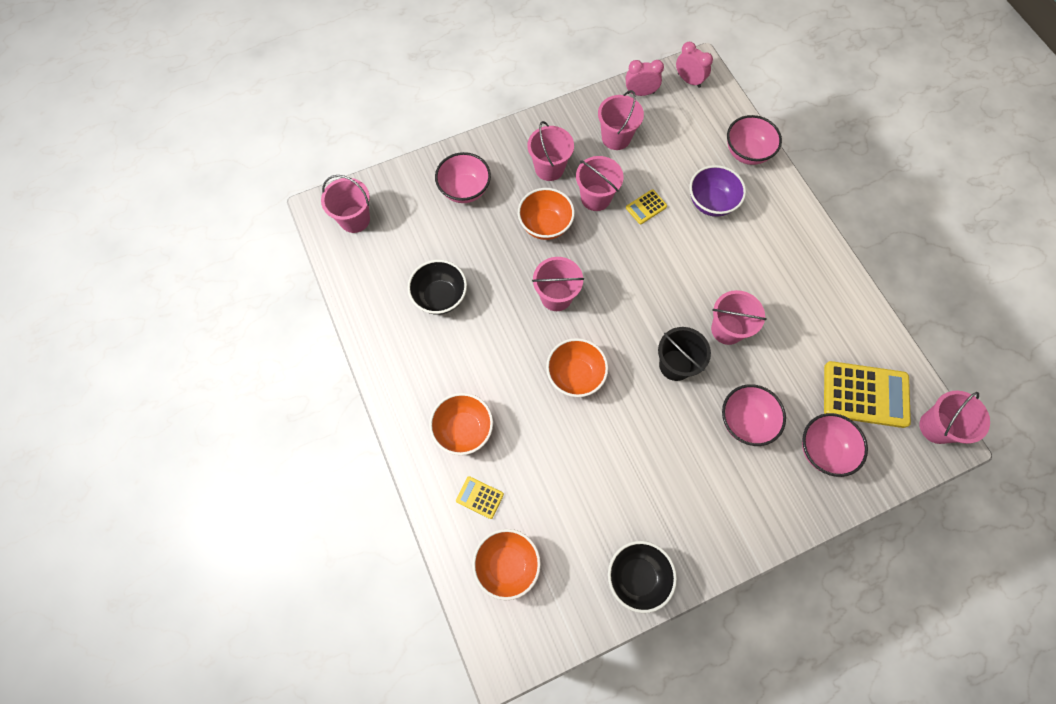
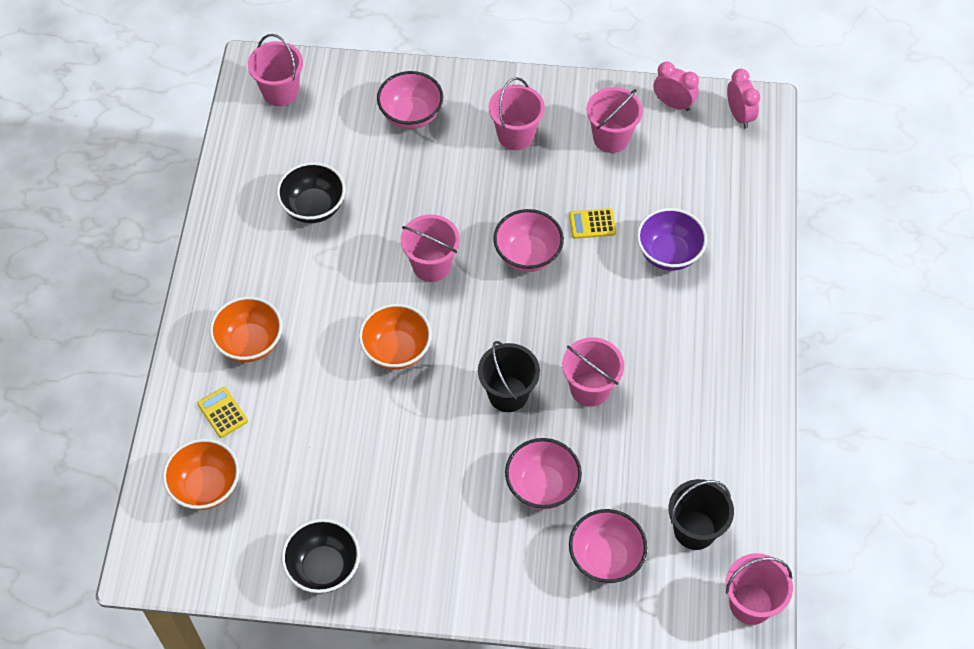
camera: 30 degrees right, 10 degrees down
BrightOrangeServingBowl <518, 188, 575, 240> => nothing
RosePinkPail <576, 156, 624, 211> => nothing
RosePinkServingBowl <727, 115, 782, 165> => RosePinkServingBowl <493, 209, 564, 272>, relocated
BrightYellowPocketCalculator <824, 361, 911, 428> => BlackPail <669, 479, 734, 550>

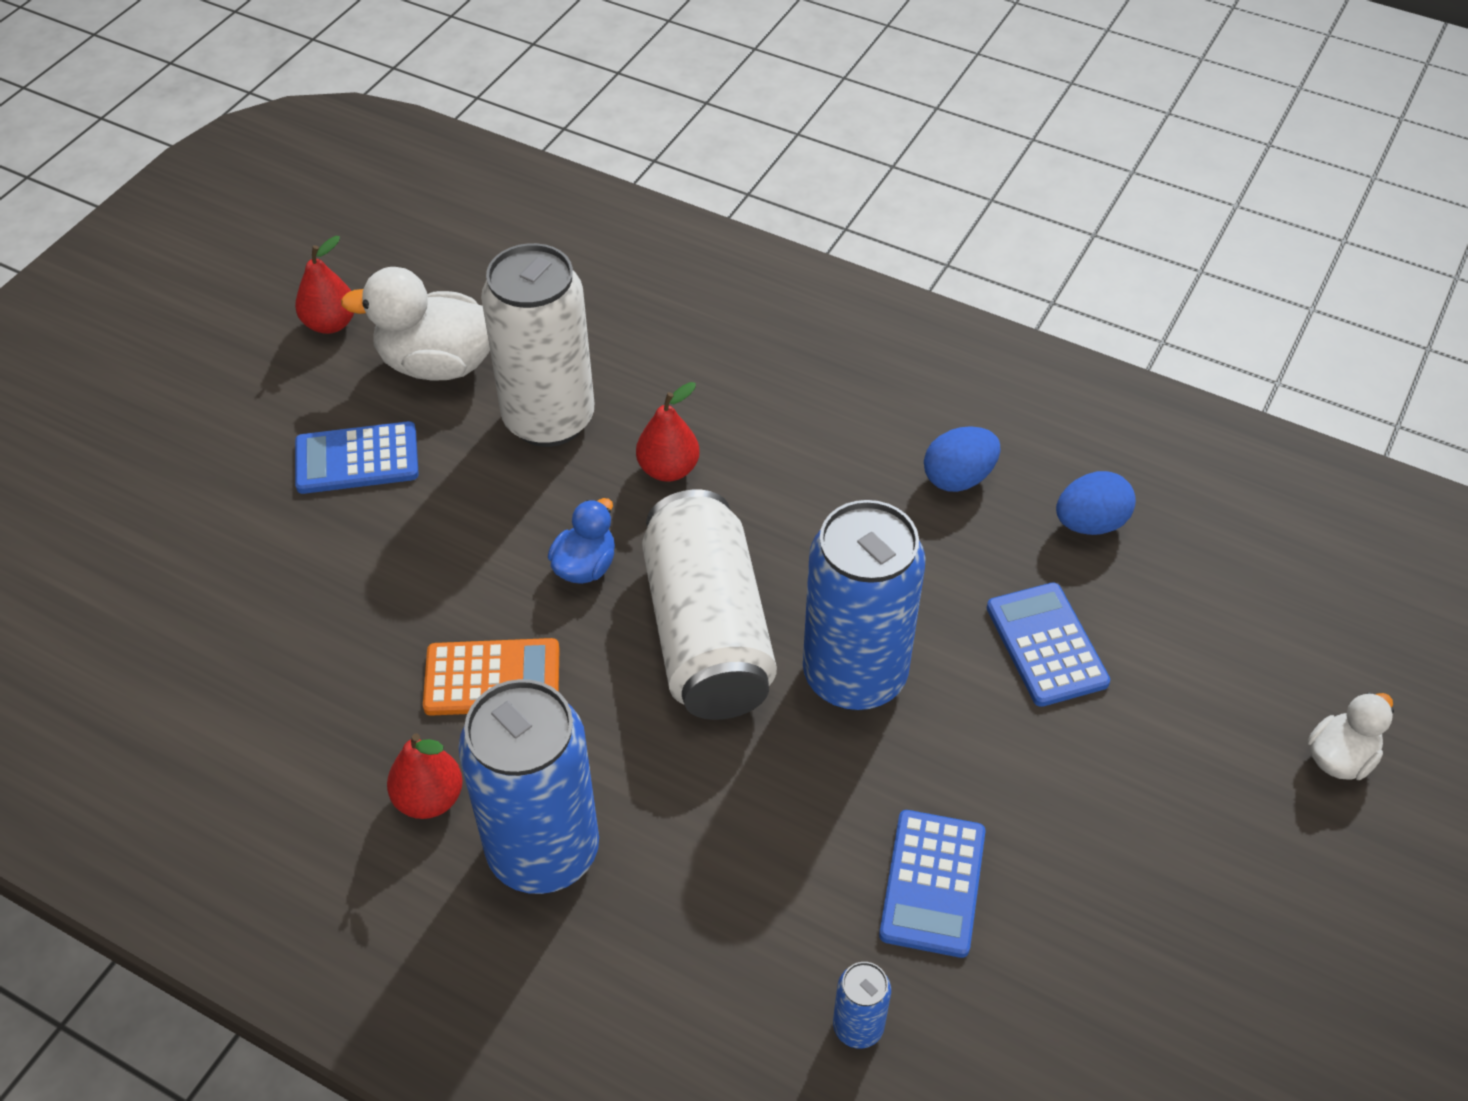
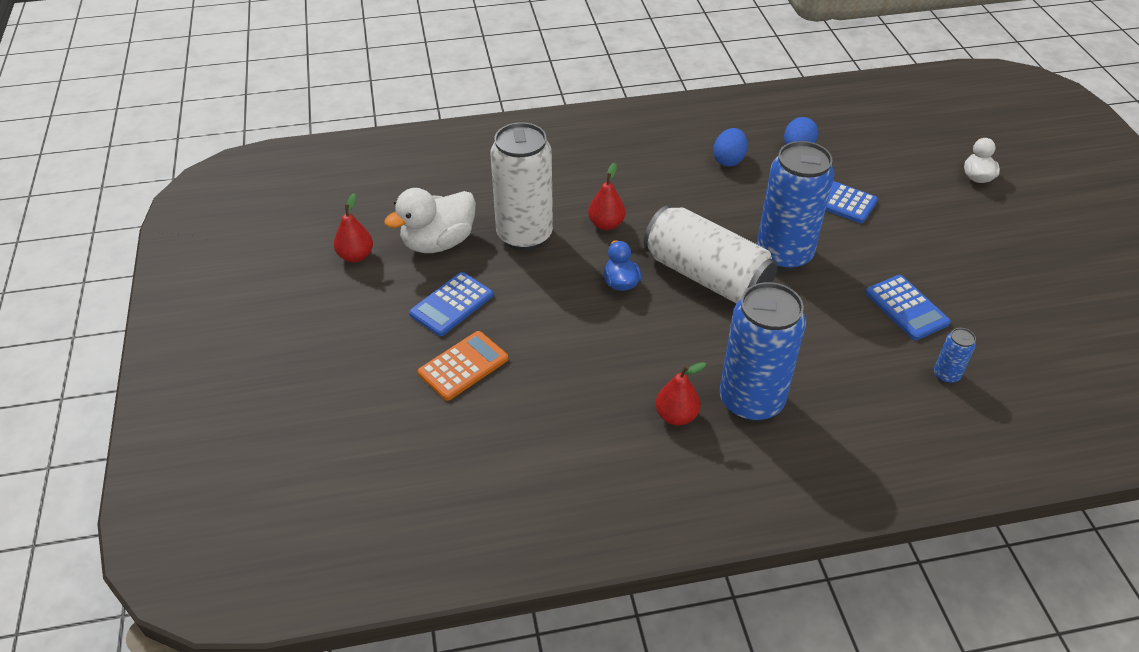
camera: 40 degrees left, 5 degrees down
BrightOrangePocketCalculator <423, 638, 560, 716> => BrightOrangePocketCalculator <418, 331, 508, 401>, relocated

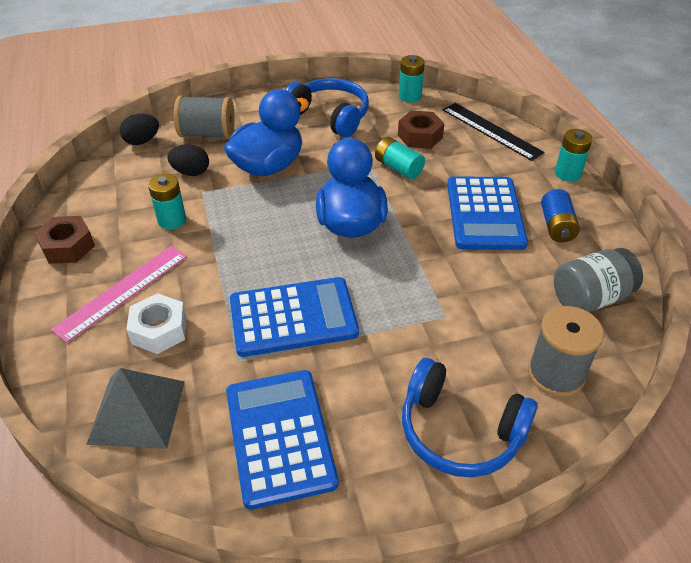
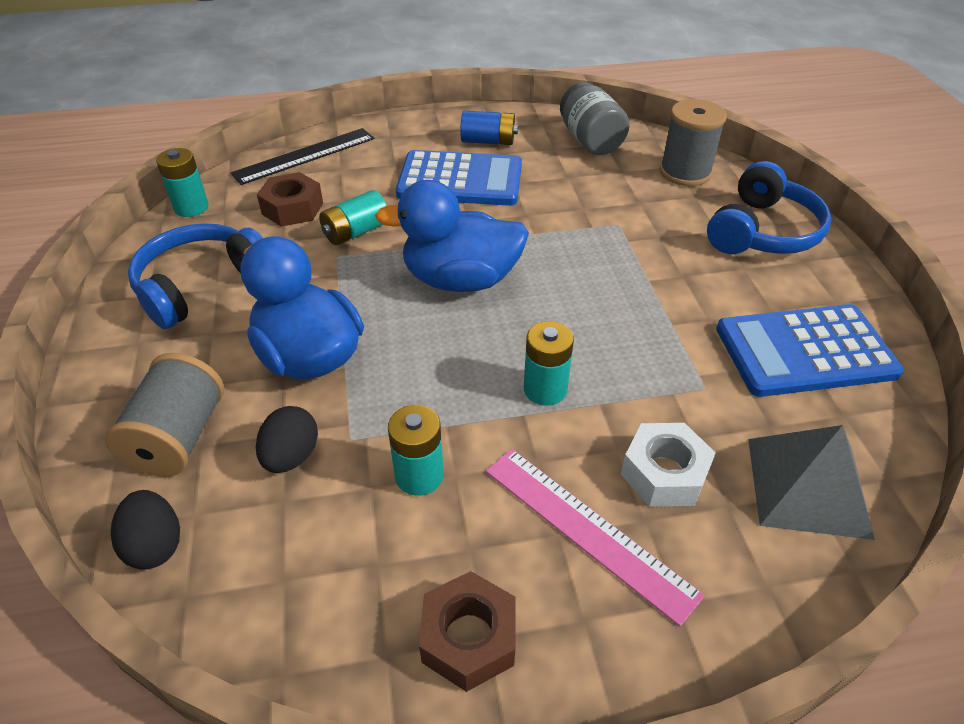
camera: 85 degrees left, 0 degrees up
CobaltPocketCalculator <230, 277, 359, 357> => nothing
TurquoisePowerCell <555, 129, 593, 182> => TurquoisePowerCell <524, 321, 574, 406>, relocated

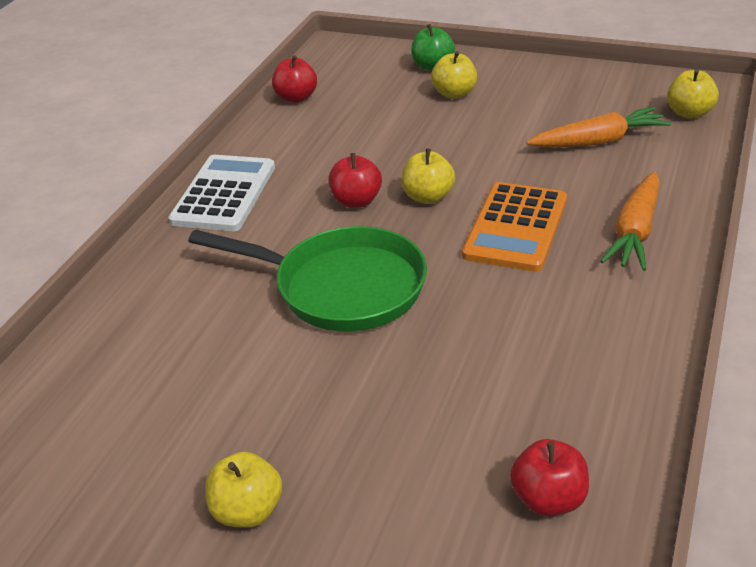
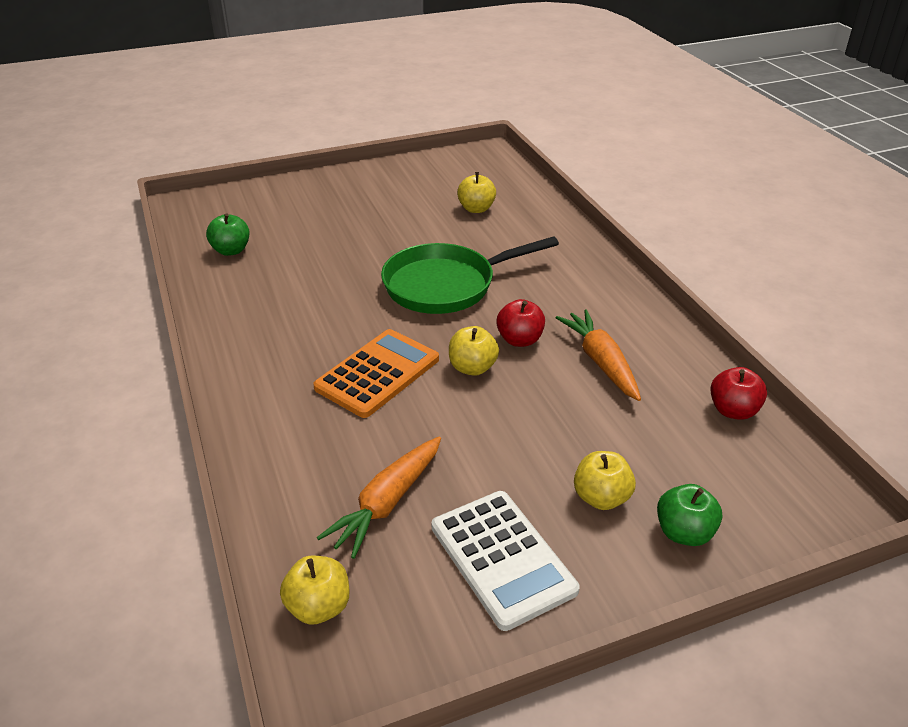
camera: 135 degrees right, 0 degrees up
WhitePocketCalculator <168, 155, 275, 231> => WhitePocketCalculator <432, 491, 580, 631>, relocated
BrightYellowAppleFruit <205, 452, 282, 528> => BrightYellowAppleFruit <457, 172, 496, 213>, relocated
BrightOrangeRootVegetable <600, 172, 660, 271> => BrightOrangeRootVegetable <556, 309, 641, 401>, relocated
RedAppleFruit <510, 439, 589, 516> => LeafGreenAppleFruit <206, 213, 250, 256>
BrightOrangePocketCalculator <462, 182, 567, 272> => BrightOrangePocketCalculator <313, 329, 439, 418>, 60 degrees clockwise

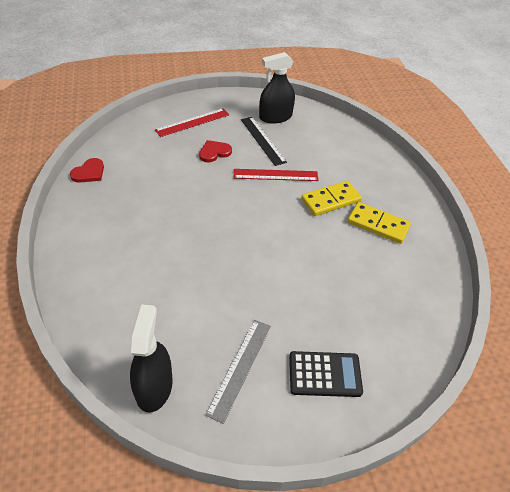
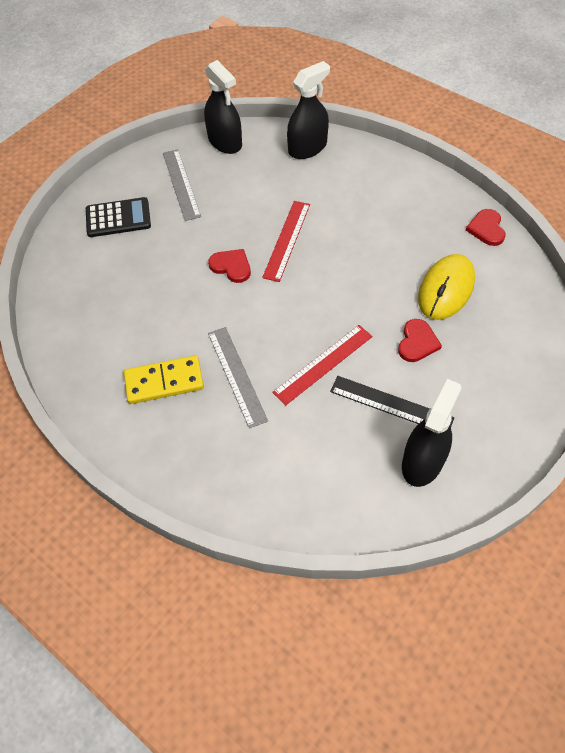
camera: 145 degrees right, 10 degrees up
nothing => RedHeartShape <208, 249, 251, 283>
nothing => BlackSprayBottle <287, 61, 330, 159>
nothing => BrightYellowComputerMouse <418, 254, 475, 320>
RedMeasuringStick <155, 108, 229, 137> => RedMeasuringStick <262, 201, 310, 282>, relocated
BrightYellowDominoTile <301, 181, 362, 216> => AshGreyMeasuringStick <208, 327, 268, 429>
BlackPocketCalculator <289, 351, 363, 397> => BlackPocketCalculator <86, 197, 151, 237>, 150 degrees counterclockwise

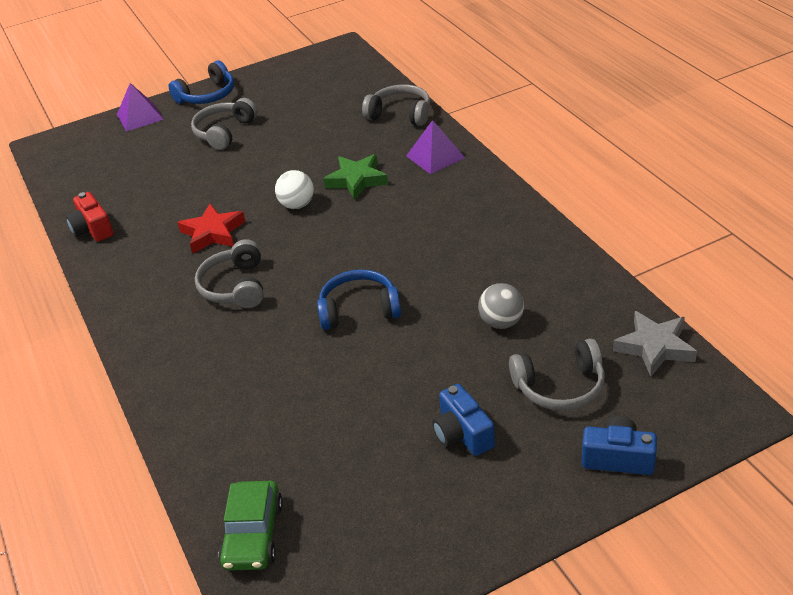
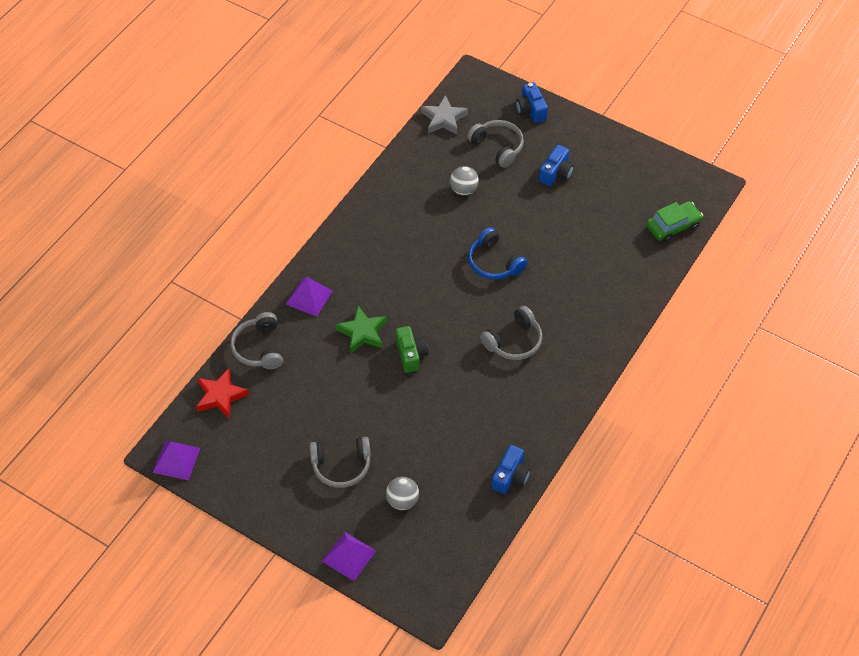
camera: 125 degrees left, 15 degrees up
CobaltHeadphones <169, 60, 234, 104> => nothing
nothing => PurplePyramidShape <152, 440, 200, 480>
nothing => AshGreySphere <386, 477, 419, 510>
RedFivePointedStar <177, 204, 246, 253> => RedFivePointedStar <196, 368, 249, 418>, relocated
WhiteSphere <275, 170, 314, 209> => LeafGreenCompactCamera <395, 326, 429, 373>
RedCompactCamera <66, 192, 114, 242> => CobaltCompactCamera <492, 445, 530, 494>

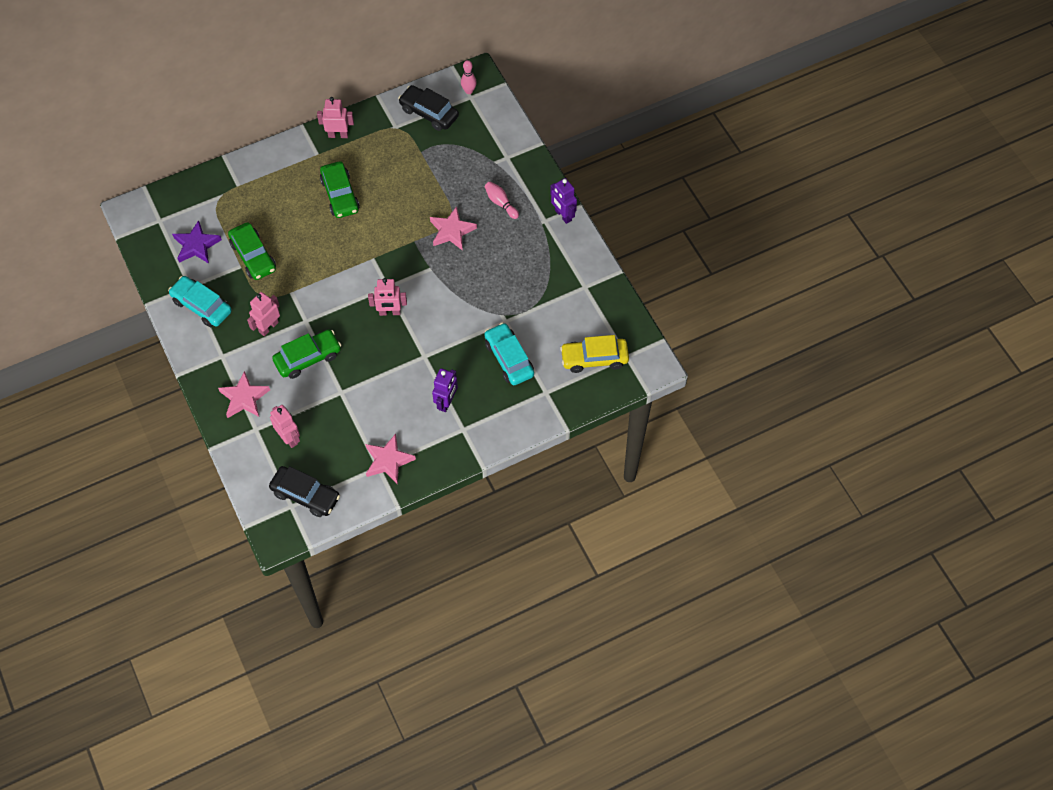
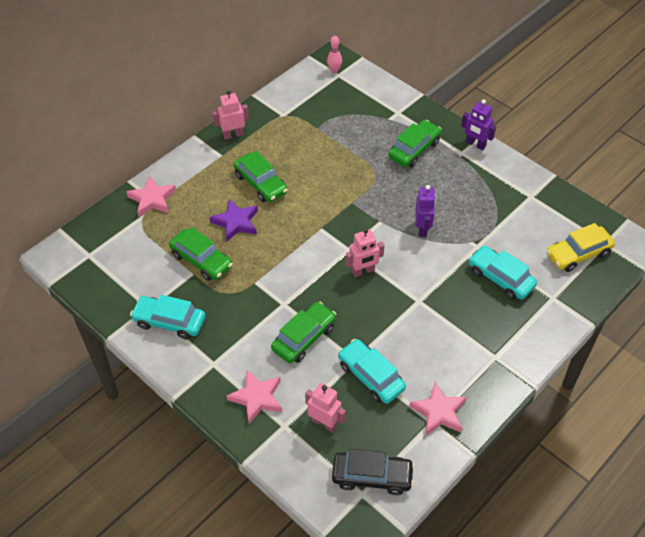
camera: 20 degrees left, 10 degrees down
RosePinkRobot <247, 292, 280, 336> => nothing
BlackAutomobile <398, 85, 459, 131> => nothing
nothing => TurquoiseAutomobile <338, 339, 406, 404>
PurpleFivePointedStar <172, 220, 222, 263> => PurpleFivePointedStar <209, 199, 258, 241>, relocated
RosePinkFivePointedStar <430, 206, 477, 251> => RosePinkFivePointedStar <126, 176, 176, 217>, relocated
PurpleRobot <432, 368, 458, 412> => PurpleRobot <415, 185, 436, 237>, relocated
RosePinkBowlingPin <485, 181, 519, 219> => LeafGreenAutomobile <388, 120, 441, 167>

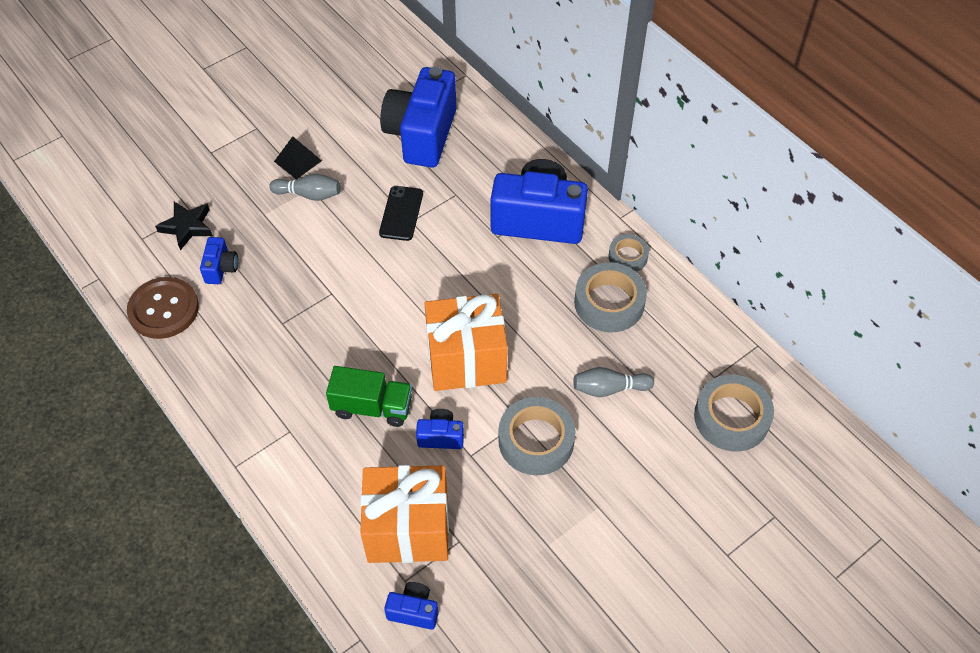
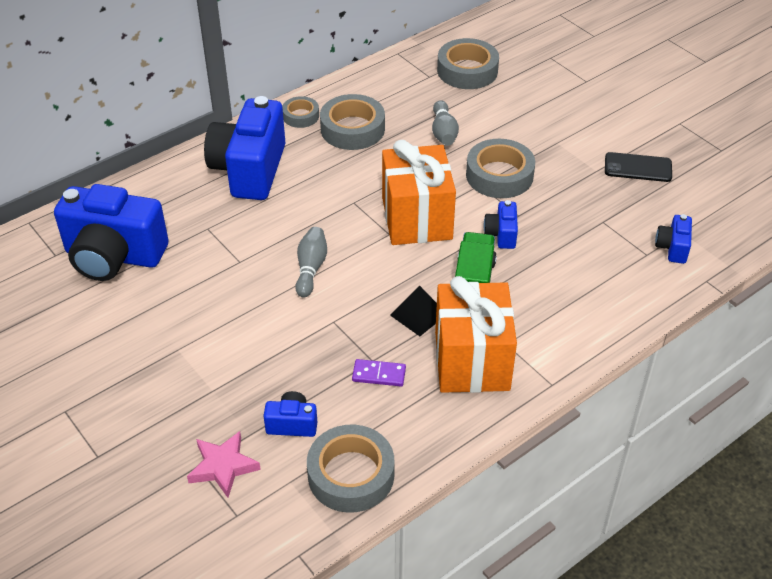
camera: 90 degrees left, 10 degrees down
nothing => PurpleDominoTile <352, 359, 406, 386>
AshGreyBowlingPin <269, 174, 341, 201> => AshGreyBowlingPin <295, 227, 327, 298>, relocated
BlackPyramidShape <274, 136, 322, 179> => BlackPyramidShape <390, 285, 437, 336>, relocated
BrightOrangeWrappedGift <360, 465, 449, 563> => BrightOrangeWrappedGift <435, 276, 517, 393>, relocated
BlackPhone <379, 186, 423, 241> => BlackPhone <605, 152, 672, 182>, relocated
RussetButton <127, 277, 199, 339> => AshGreyTape <307, 425, 395, 513>
BlackFivePointedStar <155, 202, 213, 250> => RosePinkFivePointedStar <187, 431, 261, 498>

